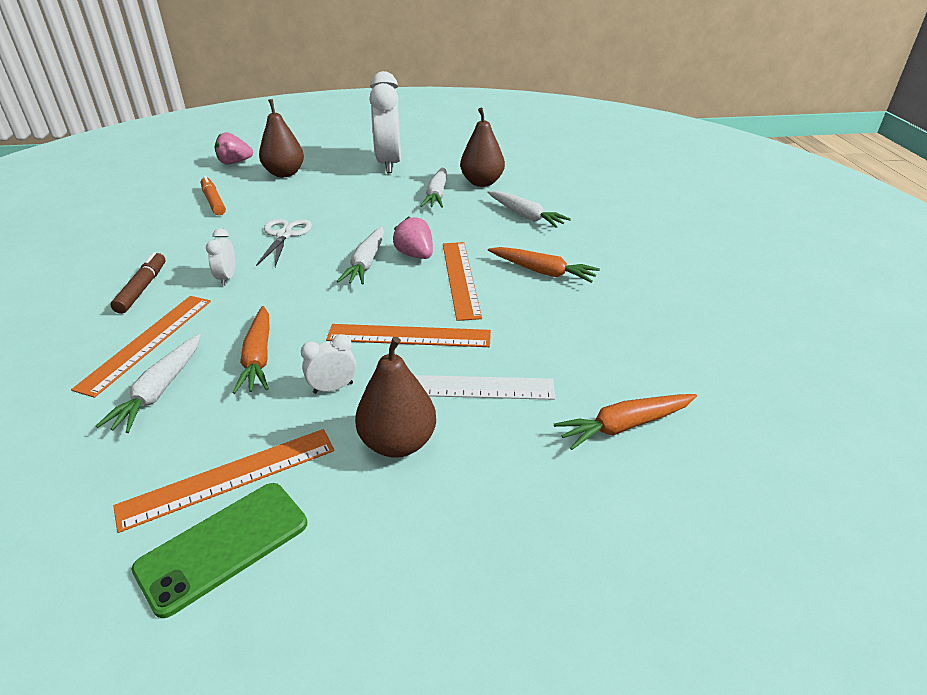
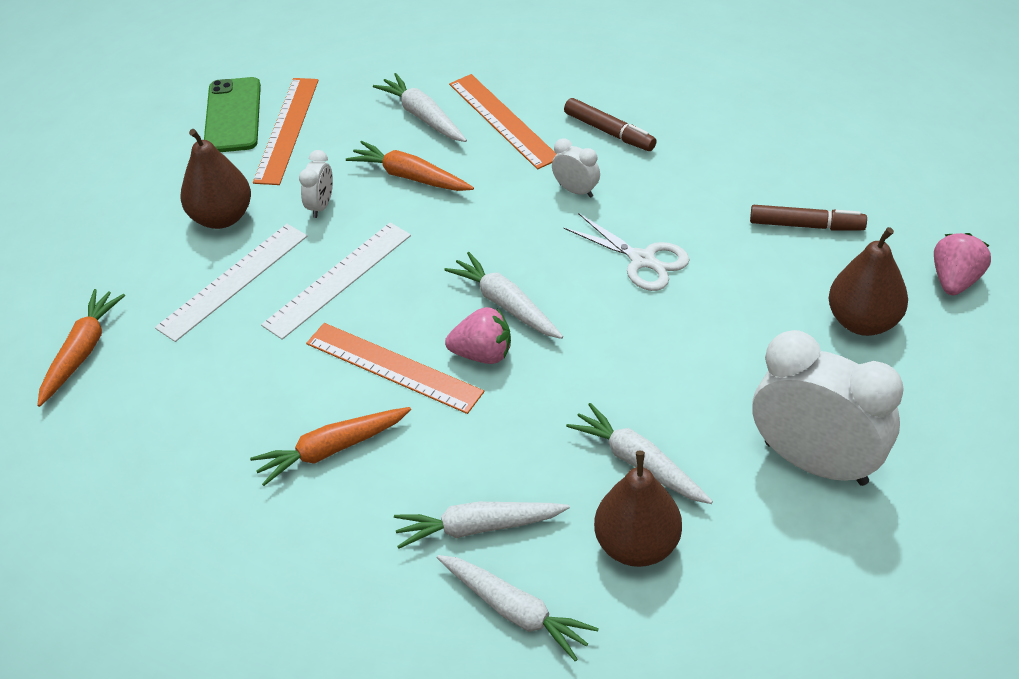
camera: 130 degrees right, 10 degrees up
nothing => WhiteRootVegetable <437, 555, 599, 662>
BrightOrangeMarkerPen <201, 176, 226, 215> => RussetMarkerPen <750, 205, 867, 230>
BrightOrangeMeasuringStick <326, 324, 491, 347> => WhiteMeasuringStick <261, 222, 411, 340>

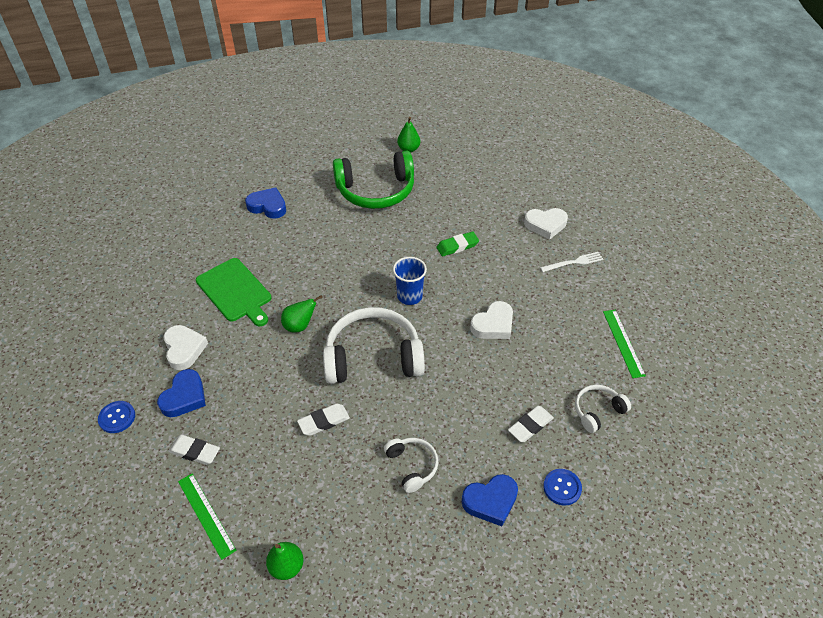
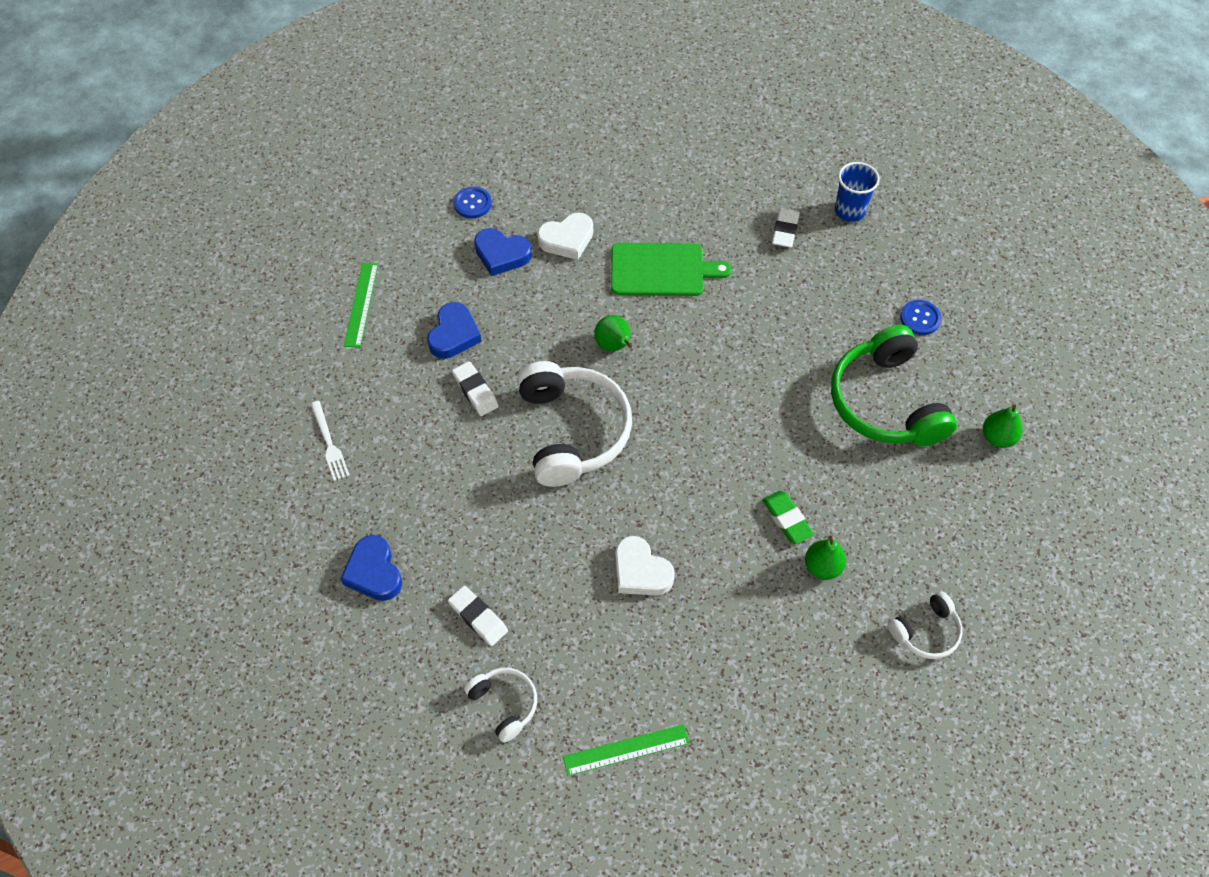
camera: 85 degrees right, 10 degrees up
WhiteHeartShape <524, 208, 568, 240> => nothing
WhiteGumEraser <168, 435, 220, 465> => WhiteGumEraser <772, 208, 800, 248>, relocated
CobaltHeartShape <245, 187, 286, 219> => CobaltHeartShape <427, 302, 482, 359>, relocated
LeafGreenToyPear <266, 542, 304, 580> => LeafGreenToyPear <805, 535, 846, 580>, relocated
WhiteHeadphones <384, 438, 438, 493> => WhiteHeadphones <888, 591, 962, 659>, relocated
CobaltCup <393, 257, 427, 305> => CobaltCup <835, 162, 879, 222>, relocated
WhiteFork <540, 252, 603, 272> => WhiteFork <311, 401, 349, 481>, relocated
CobaltButton <543, 469, 582, 506> => CobaltButton <900, 300, 942, 335>, relocated
LeafGreenMeasuringStick <178, 473, 237, 560> => LeafGreenMeasuringStick <344, 263, 378, 348>, 45 degrees counterclockwise
LeafGreenCuttingBoard <196, 258, 271, 326> => LeafGreenCuttingBoard <611, 243, 732, 296>, 135 degrees counterclockwise

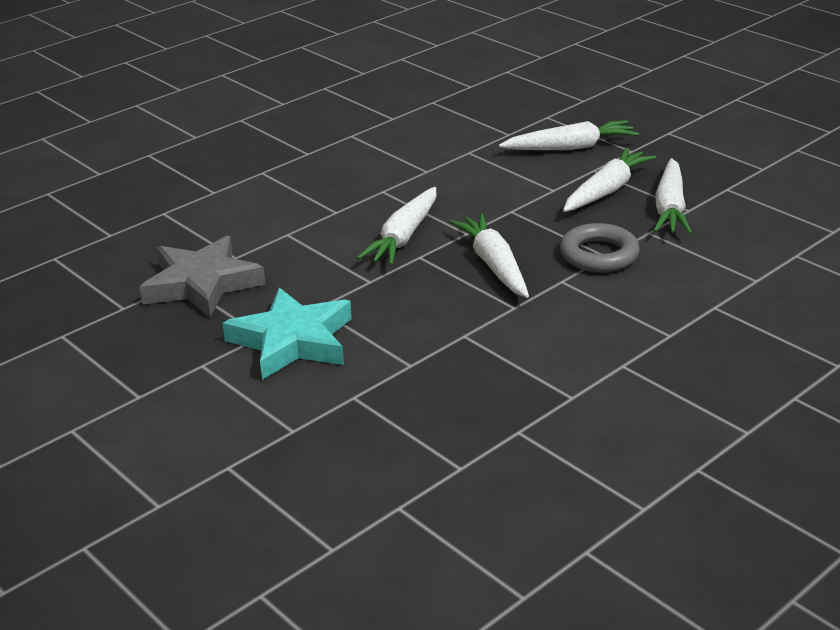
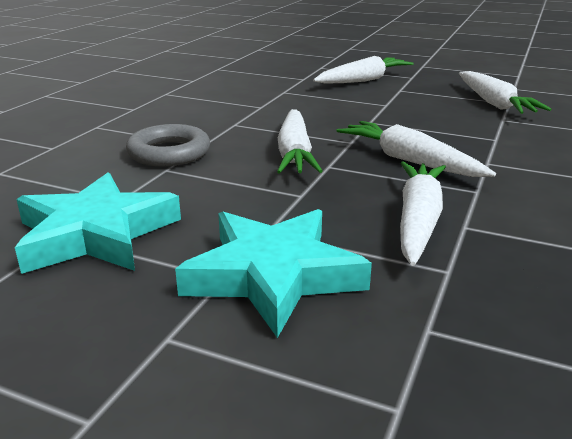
camera: 25 degrees left, 5 degrees down
AshGreyHoop <560, 223, 640, 272> => AshGreyHoop <126, 124, 210, 166>, relocated
WhiteRootVegetable <563, 148, 656, 212> => WhiteRootVegetable <400, 162, 446, 266>, relocated
AshGreyFivePointedStar <140, 236, 266, 318> => TurquoiseFivePointedStar <15, 173, 181, 274>

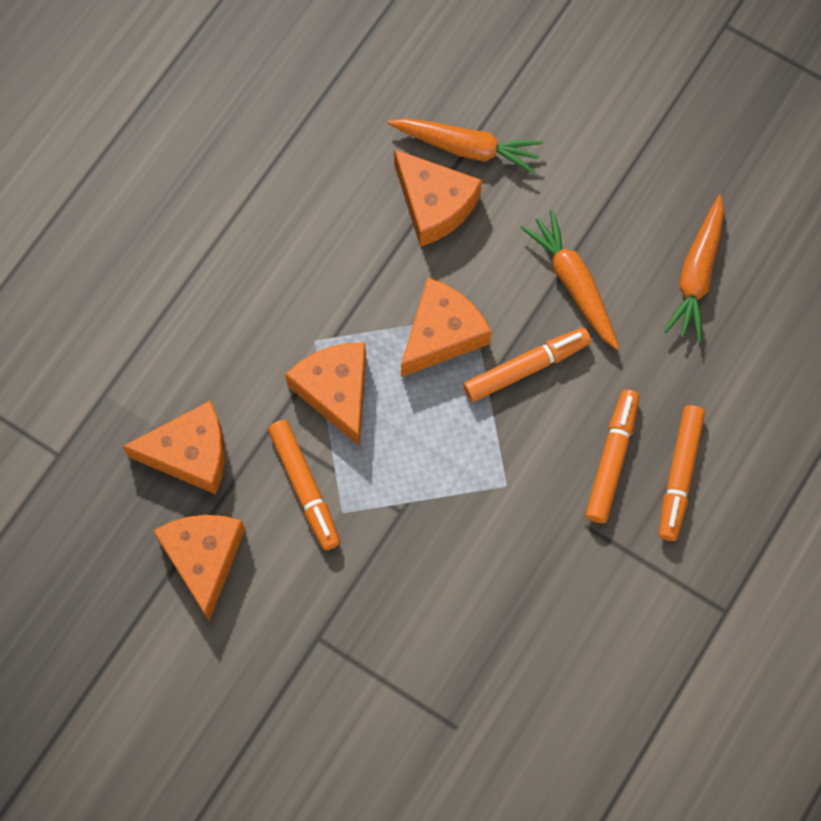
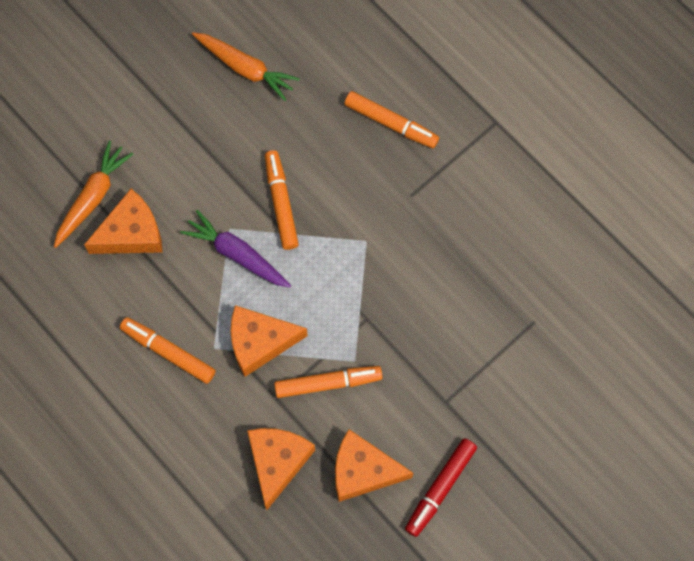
camera: 75 degrees left, 0 degrees up
BrightOrangeRootVegetable <521, 210, 619, 350> => nothing
nothing => RedMarkerPen <405, 438, 477, 537>
BrightOrangeMarkerPen <586, 390, 639, 523> => BrightOrangeMarkerPen <120, 317, 216, 384>, relocated
BrightOrangeCheeseWedge <401, 278, 491, 377> => PurpleRootVegetable <180, 210, 291, 288>

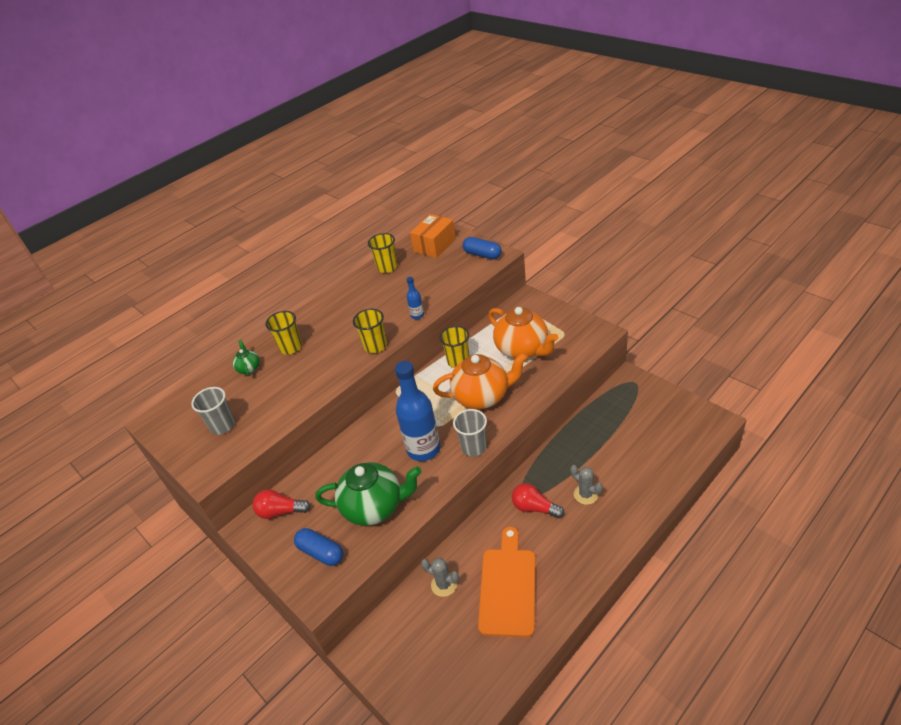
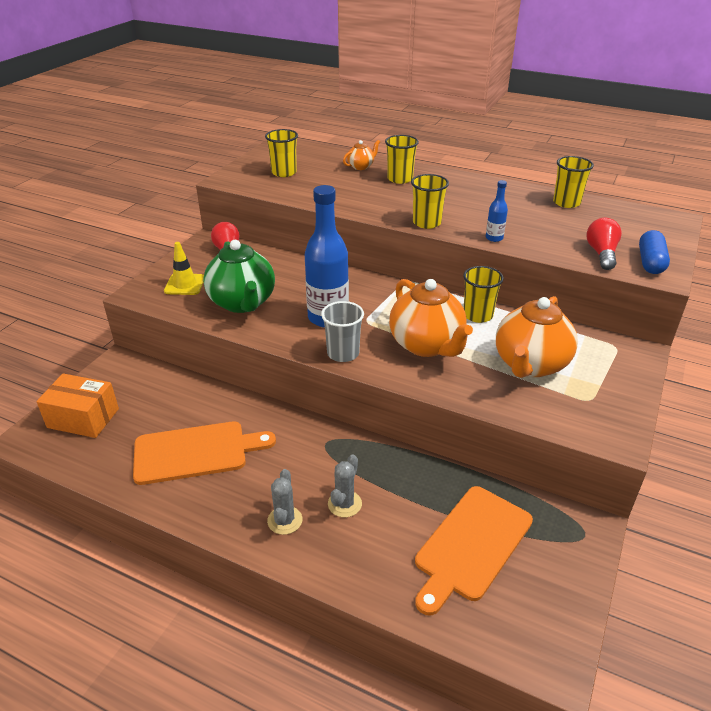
camera: 65 degrees right, 5 degrees down
nothing => BrightOrangeCuttingBoard <415, 486, 533, 615>
BrightOrangeBox <410, 214, 456, 258> => BrightOrangeBox <36, 374, 119, 438>, relocated
AshGreyPricklyPlant <421, 558, 459, 597> => AshGreyPricklyPlant <267, 469, 302, 535>, relocated
RedLightbulb <512, 483, 564, 518> => RedLightbulb <586, 218, 622, 270>, relocated
CobaltCapsule <294, 528, 343, 566> => BrightYellowTrafficCone <164, 242, 204, 295>
AshGreyCup <191, 387, 235, 435> => BrightYellowCup <265, 129, 298, 177>
LeafGreenChinaTeapot <233, 340, 260, 376> => BrightOrangeChinaTeapot <343, 140, 380, 170>

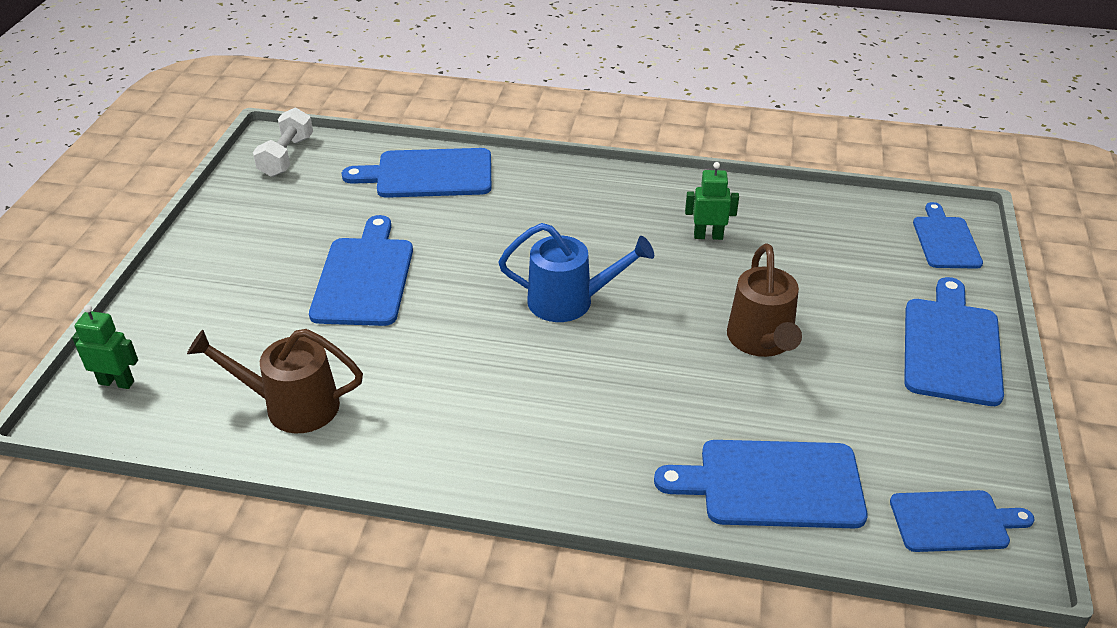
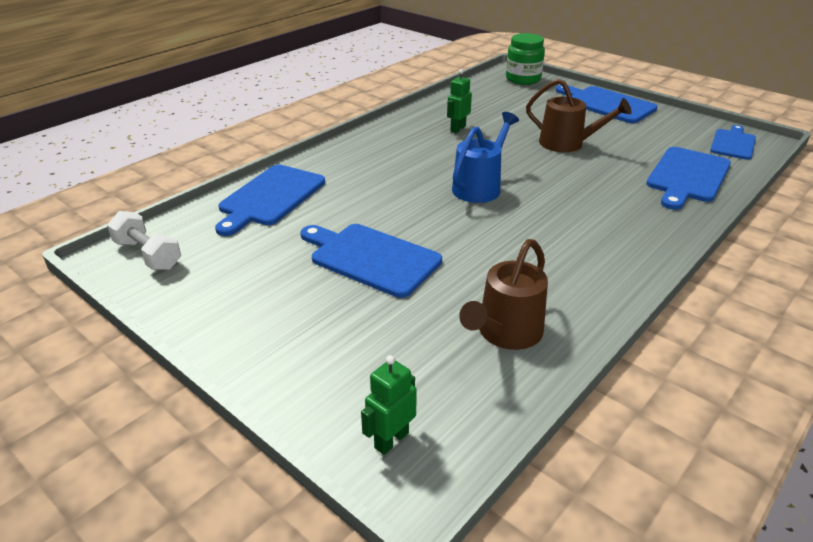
camera: 60 degrees left, 5 degrees down
CobaltCuttingBoard <913, 202, 983, 269> => LeafGreenPreserveJar <506, 33, 545, 85>

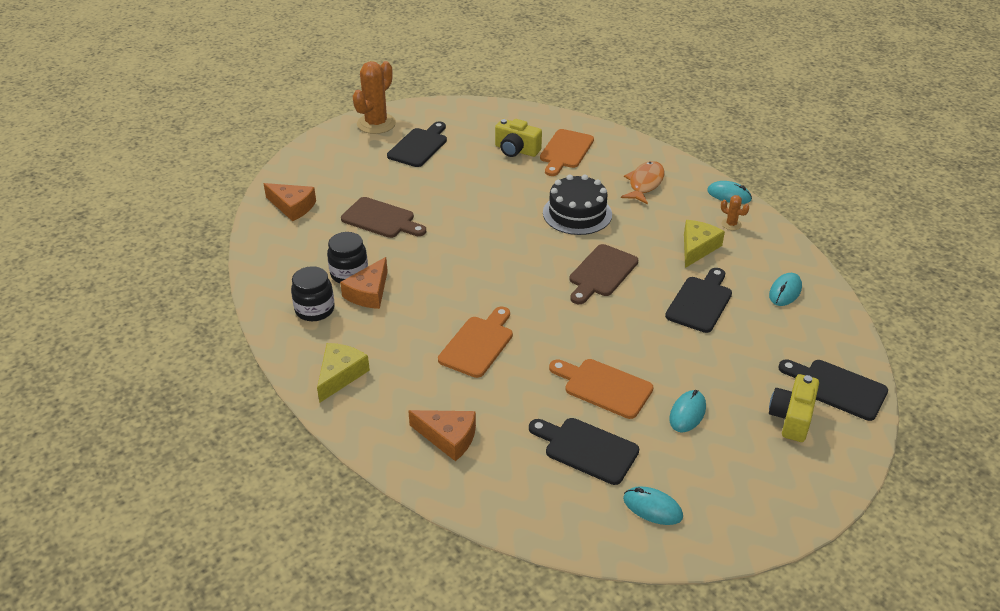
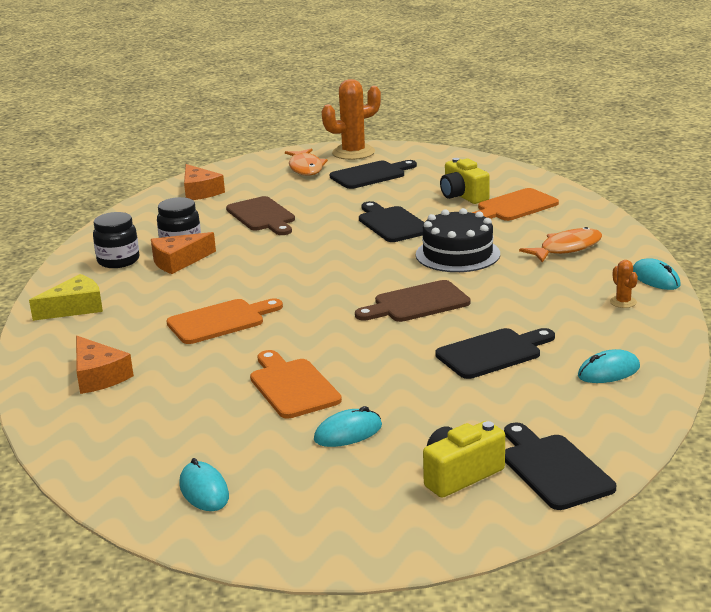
camera: 35 degrees right, 15 degrees down
BrightYellowCheeseWedge <684, 220, 725, 268> => nothing
nothing => BrightOrangeToyFish <285, 148, 328, 176>
BlackCuttingBoard <529, 418, 639, 485> => BlackCuttingBoard <359, 201, 424, 242>, relocated

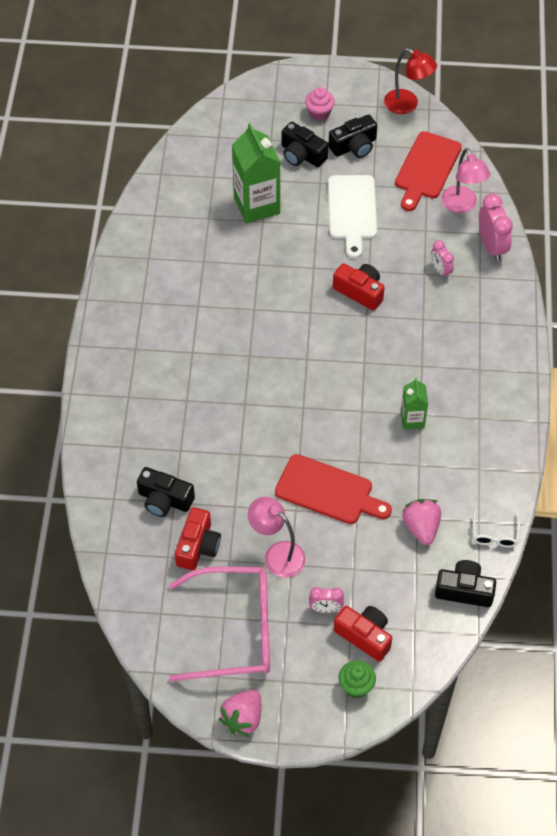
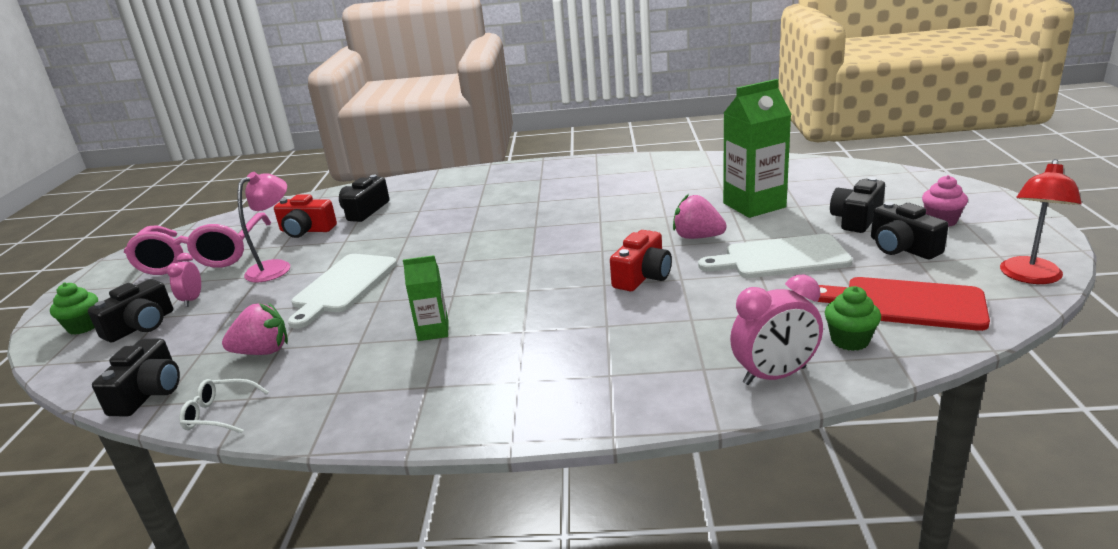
camera: 90 degrees right, 30 degrees down
RosePinkAlarmClock <431, 240, 454, 279> => nothing
RosePinkToyStrawberry <218, 690, 261, 737> => RosePinkToyStrawberry <673, 194, 727, 239>, relocated
RosePinkReadingLamp <441, 148, 490, 213> => LeafGreenMuffin <825, 286, 881, 351>
RedCuttingBoard <275, 454, 392, 524> => WhiteCuttingBoard <288, 254, 397, 328>
RedCompactCamera <334, 606, 392, 661> => BlackCompactCamera <88, 279, 173, 342>

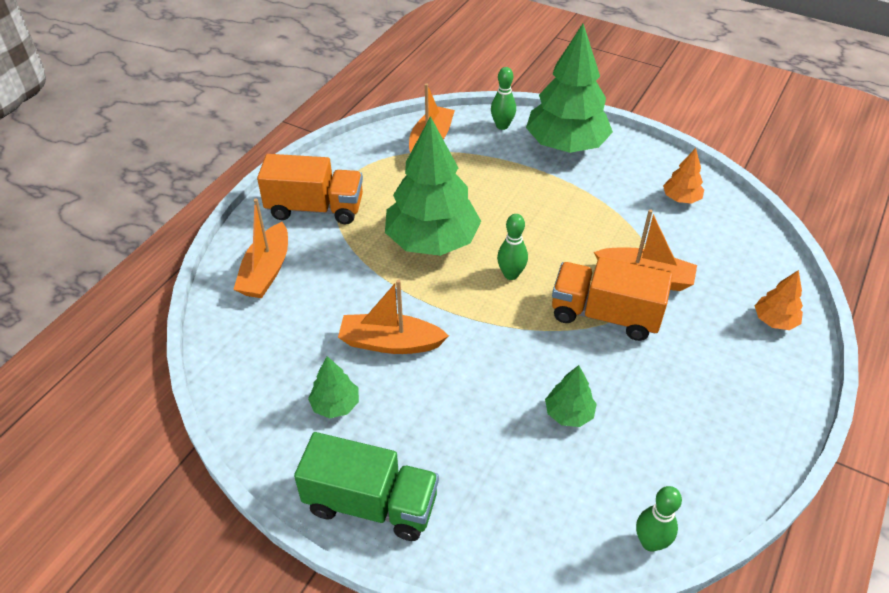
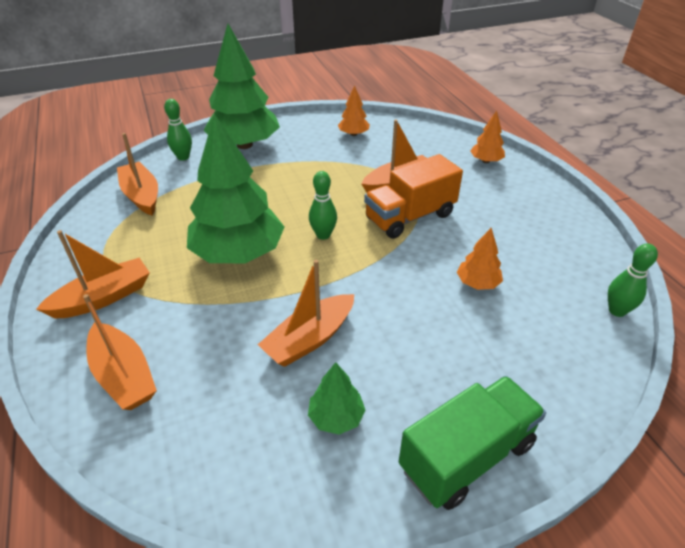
camera: 50 degrees left, 5 degrees down
BrightOrangeTruck <257, 154, 363, 224> => BrightOrangeToyBoat <36, 230, 150, 318>
LeafGreenTree <545, 365, 597, 427> => BrightOrangeTree <457, 228, 503, 290>

